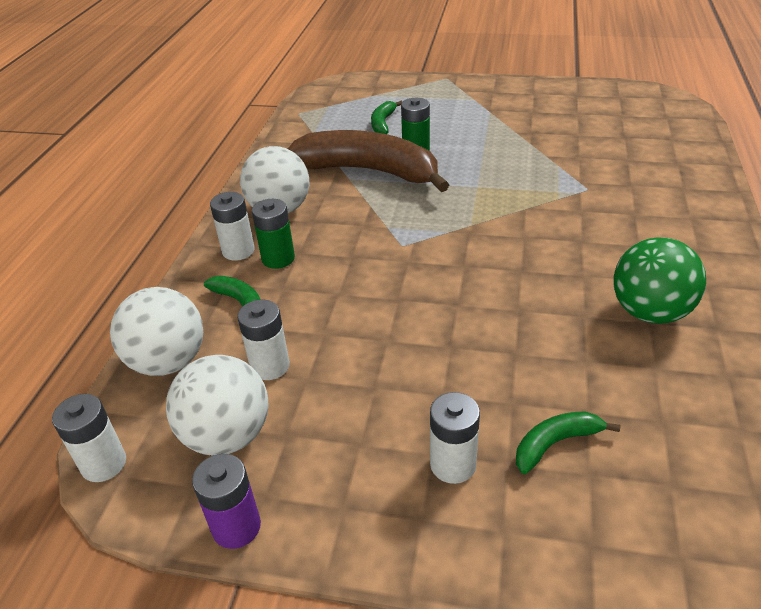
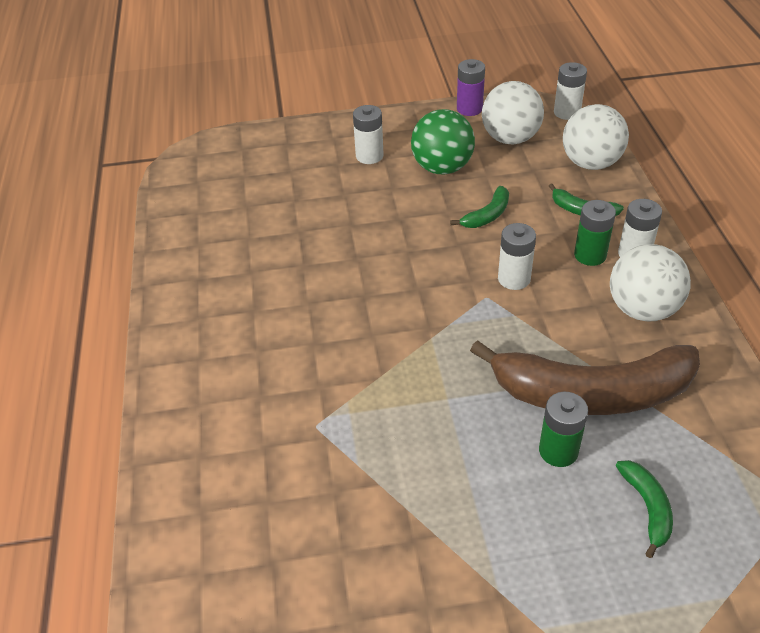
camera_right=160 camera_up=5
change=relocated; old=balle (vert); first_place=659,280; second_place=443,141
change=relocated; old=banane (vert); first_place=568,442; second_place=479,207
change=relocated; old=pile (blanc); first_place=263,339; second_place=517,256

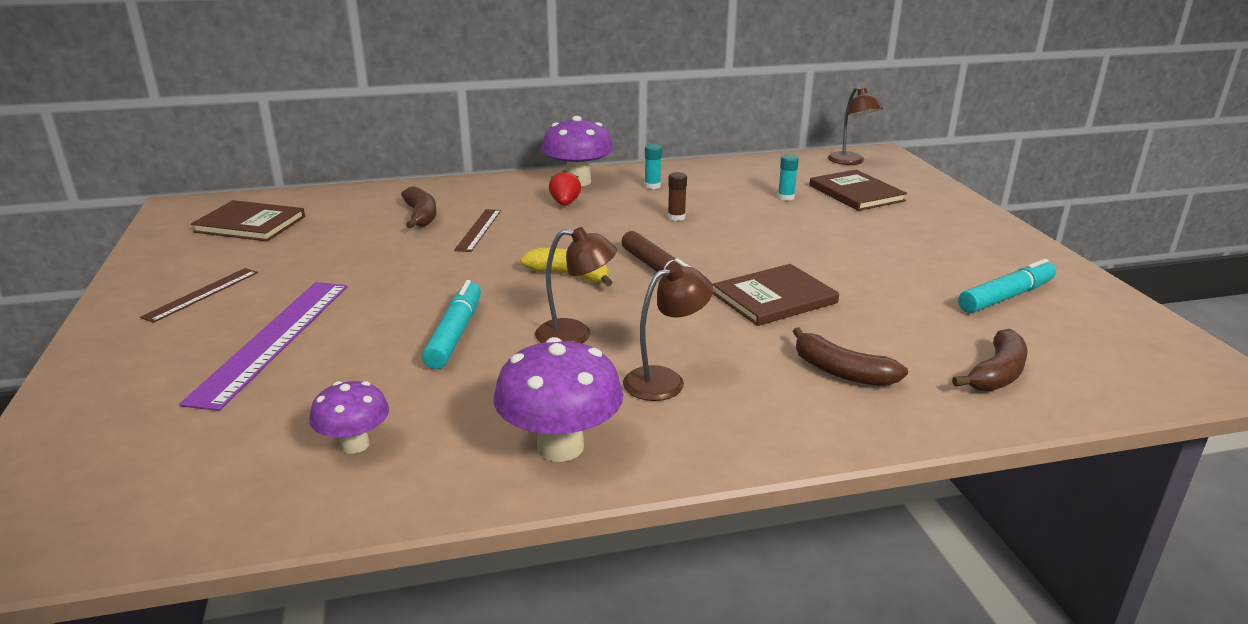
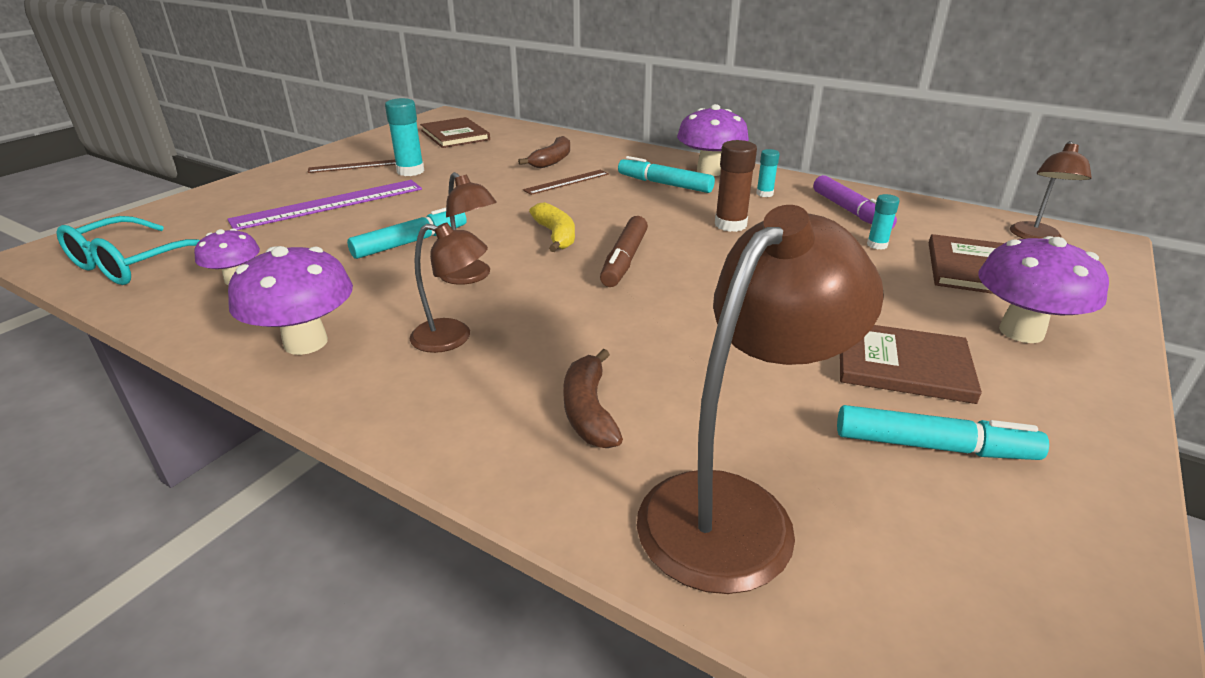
camera_right=45 camera_up=5
change=appeared; new=lunettes (turquoise); second_place=128,250
change=appeared; new=bâton de colle (turquoise); second_place=404,137
change=exchanged; old=fraise (rouge); new=feutre (turquoise); first_place=565,187; second_place=666,174
change=exchanged; old=banane (marron); new=lampe (marron); first_place=990,360; second_place=760,399
change=size; old=bâton de colle (marron); first_place=677,196; second_place=736,186; factor=1.71
change=appeared; new=feutre (violet); second_place=855,201
change=relocated; old=livre (marron); first_place=775,295; second_place=911,364
change=appeared; new=champignon (violet); second_place=1043,289

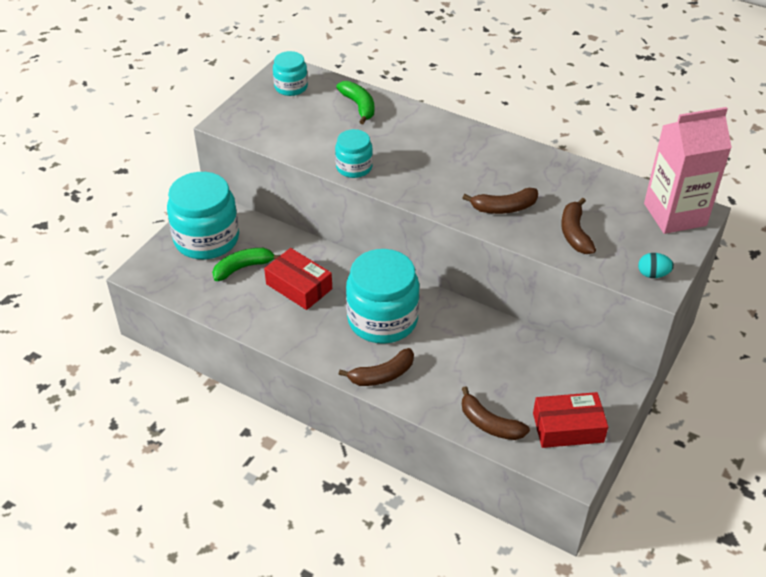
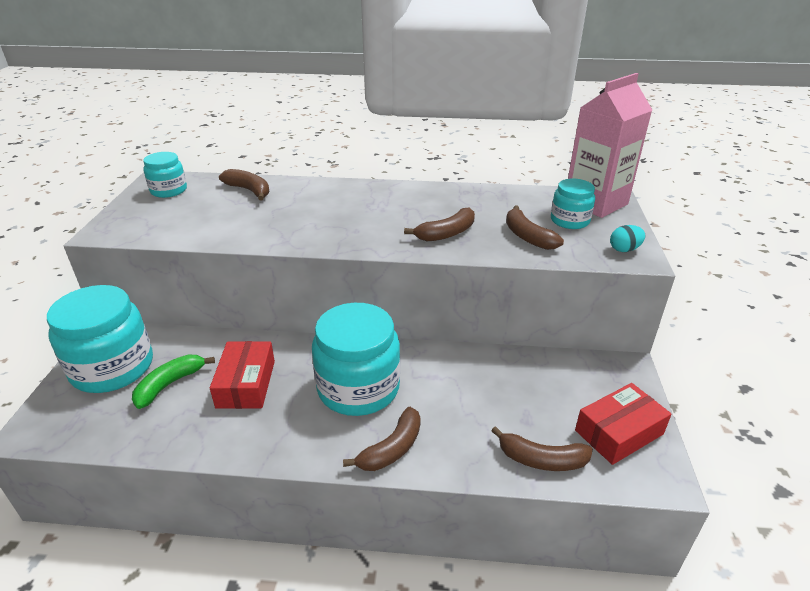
camera_right=-25 camera_up=-10
change=spun; old=boîte (rouge); first_place=298,279; second_place=242,375; degrees=75
change=colour; old=banane (vert); new=banane (marron); first_place=355,102; second_place=244,185
change=relocated; old=bocal (turquoise); first_place=354,153; second_place=573,204

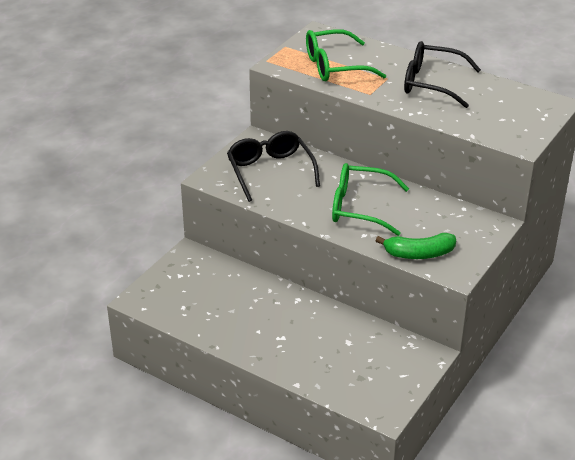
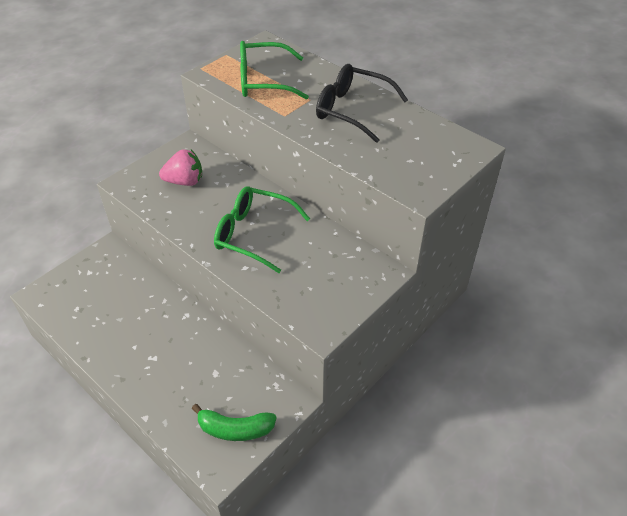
camera_right=10 camera_up=10
change=exchanged; old=lunettes (noir); new=fraise (rose); first_place=273,166; second_place=180,167
change=relocated; old=banane (vert); first_place=416,246; second_place=234,422

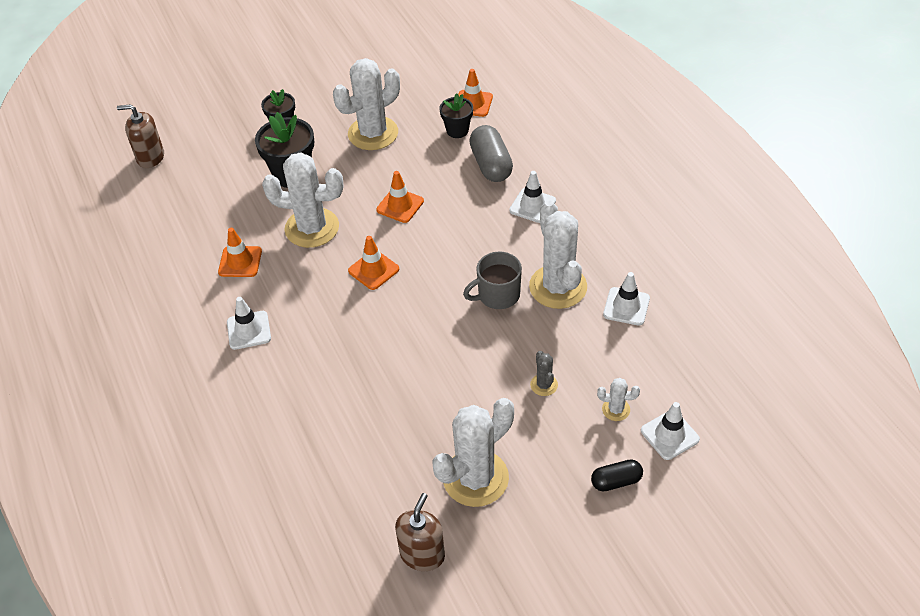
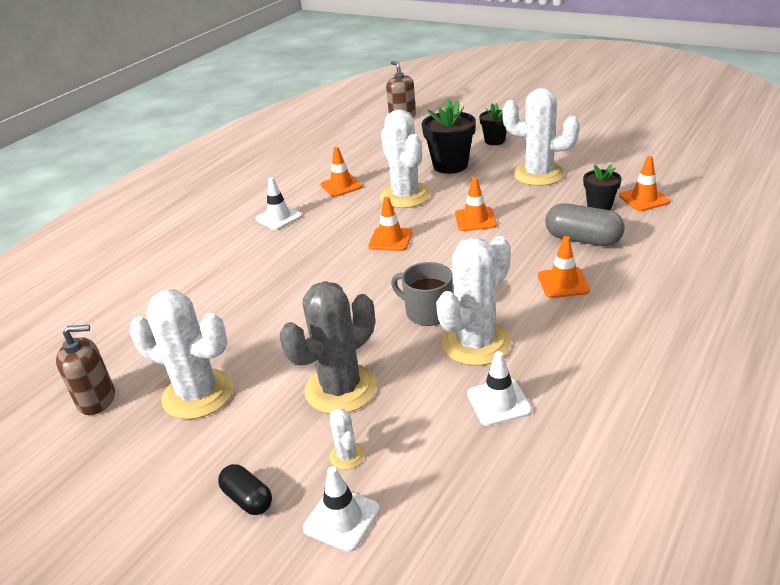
camera_right=60 camera_up=-15
change=size; old=cactus (gris); first_place=544,373; second_place=328,347; factor=2.26
change=colour; old=cône de chantier (blanc); new=cône de chantier (orange); first_place=532,197; second_place=564,267
change=spun; old=gélule (gris); first_place=491,153; second_place=585,224; degrees=75

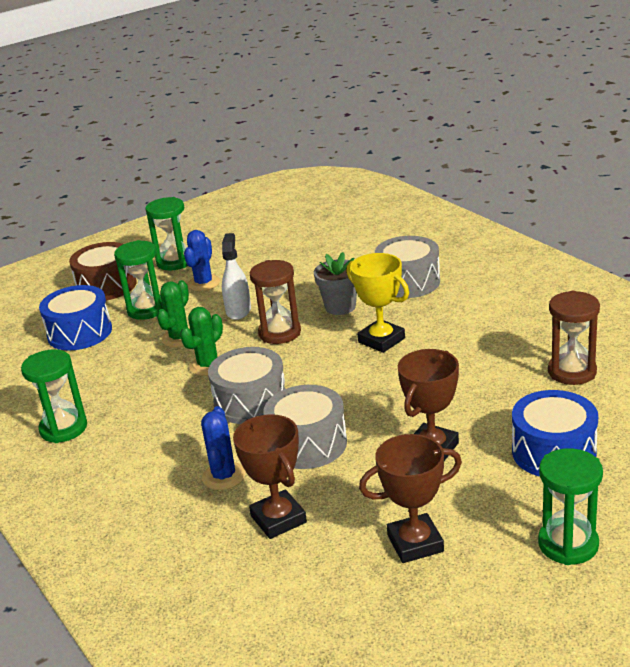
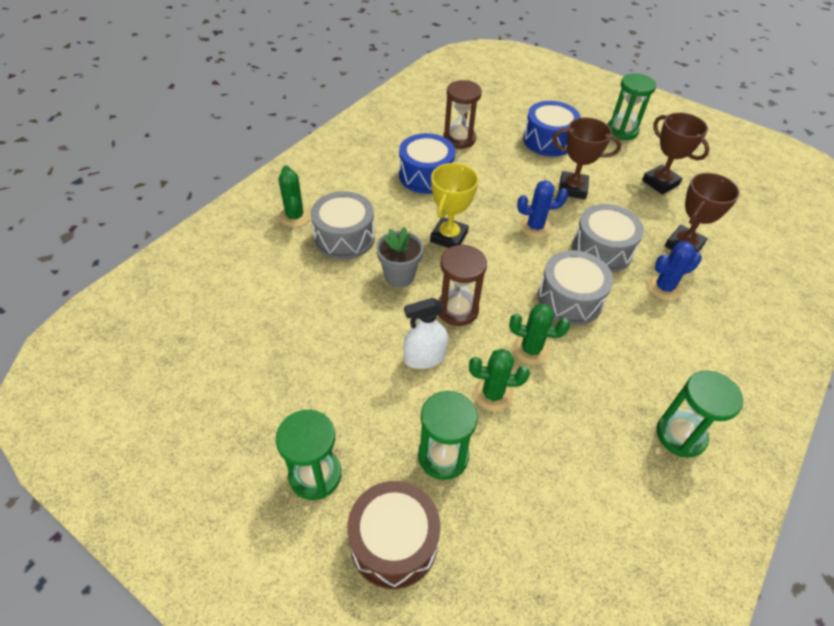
camera_right=-115 camera_up=20
change=appeared; new=cactus (vert); second_place=295,196
change=relocated; old=tambour (bleu); first_place=75,318; second_place=427,163
change=relocated; old=cactus (bleu); first_place=202,260; second_place=542,209

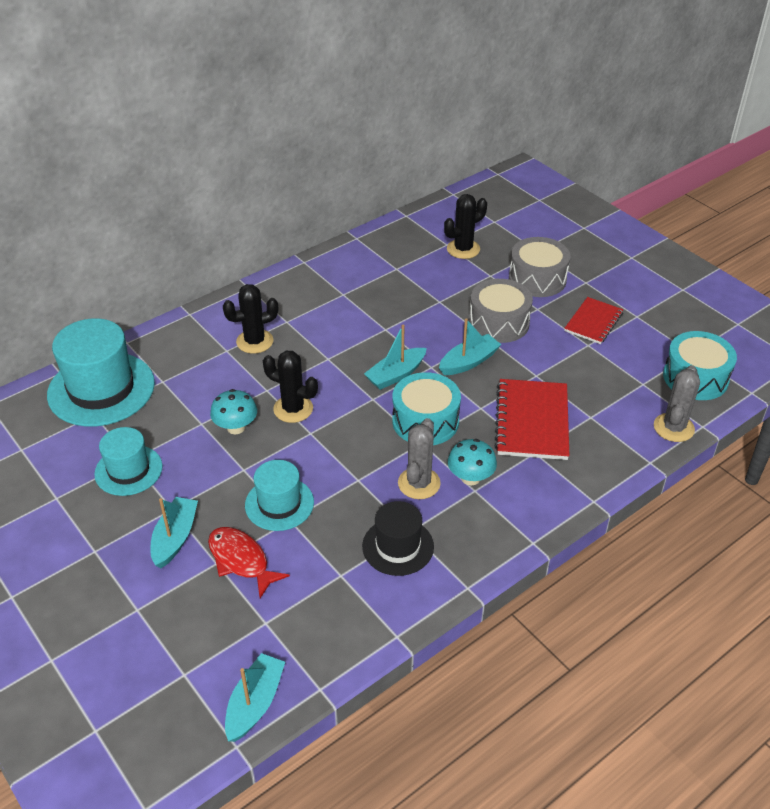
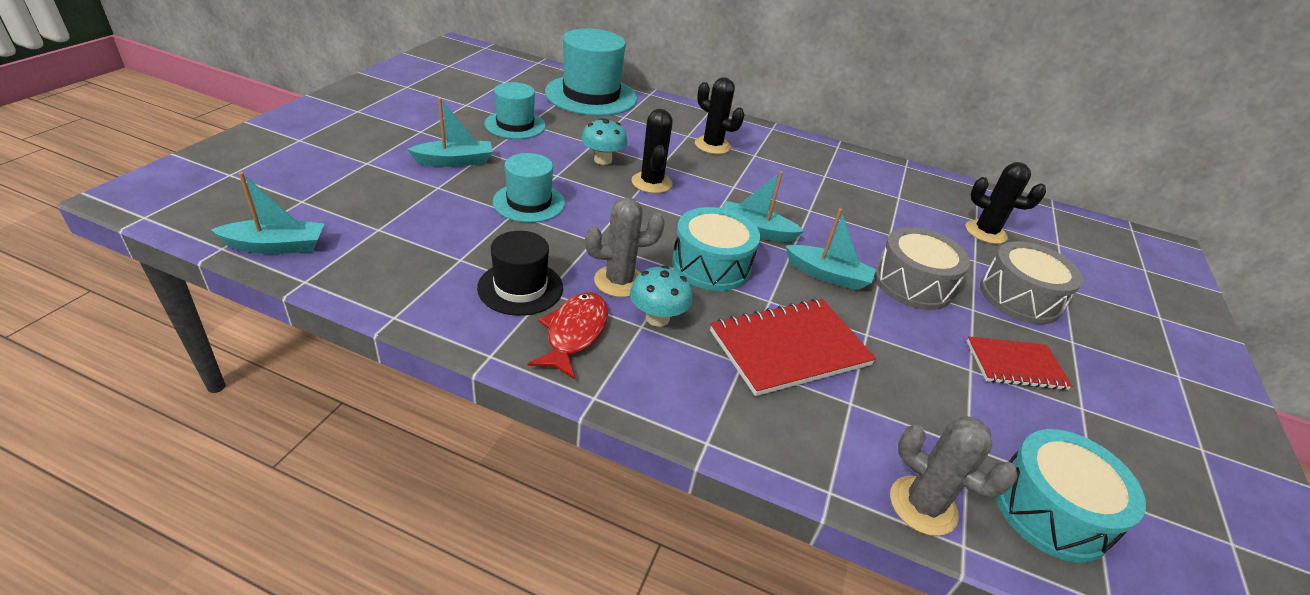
camera_right=55 camera_up=-5
change=relocated; old=poisson (rouge); first_place=249,562; second_place=568,336
change=spun; old=cactus (gris); first_place=677,403; second_place=954,476; degrees=45

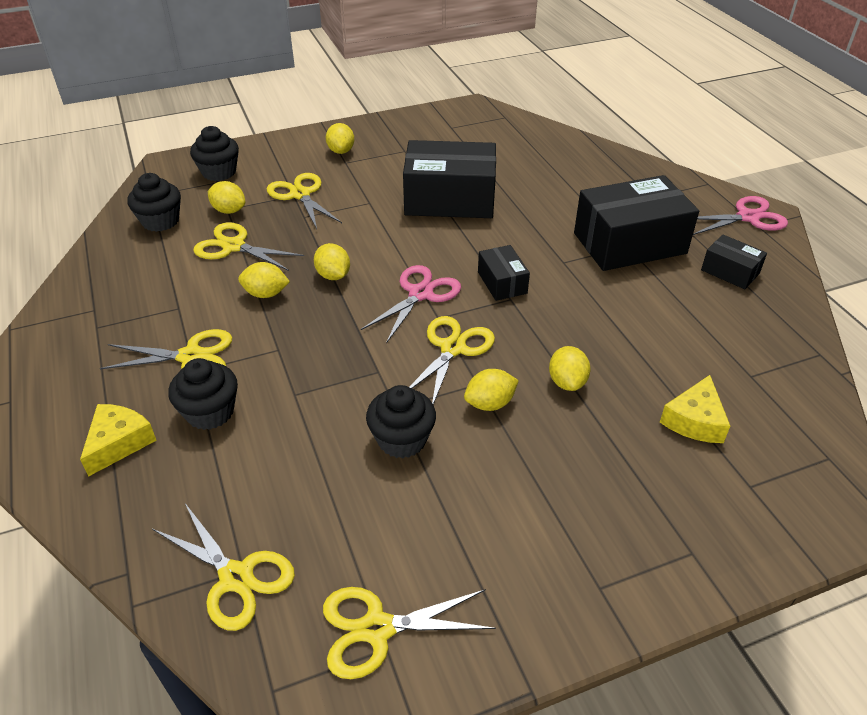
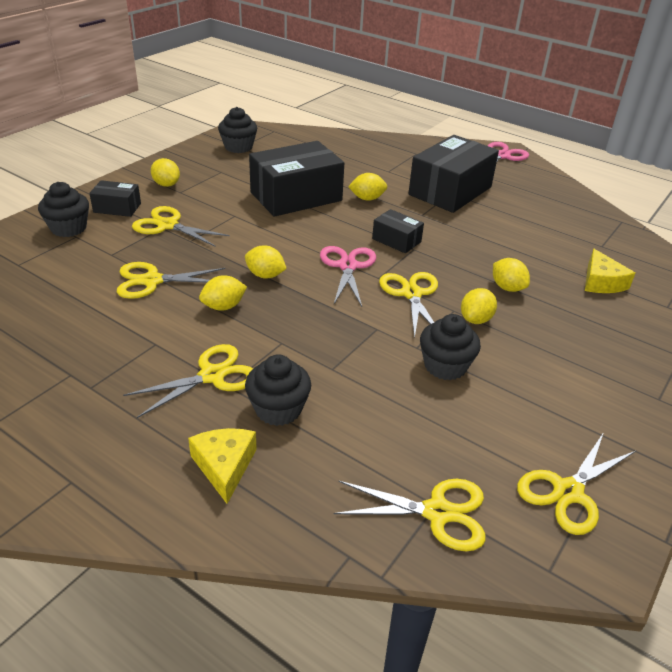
camera_right=-35 camera_up=-5
change=relocated; old=boîte (noir); first_place=734,261; second_place=115,198
change=relocated; old=muffin (noir); first_place=154,202; second_place=237,130
change=relocated; old=citron (jaune); first_place=226,197; second_place=367,187

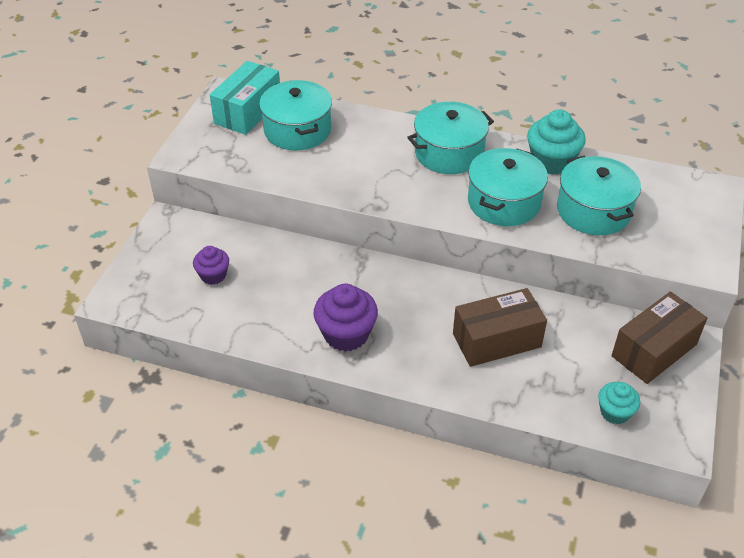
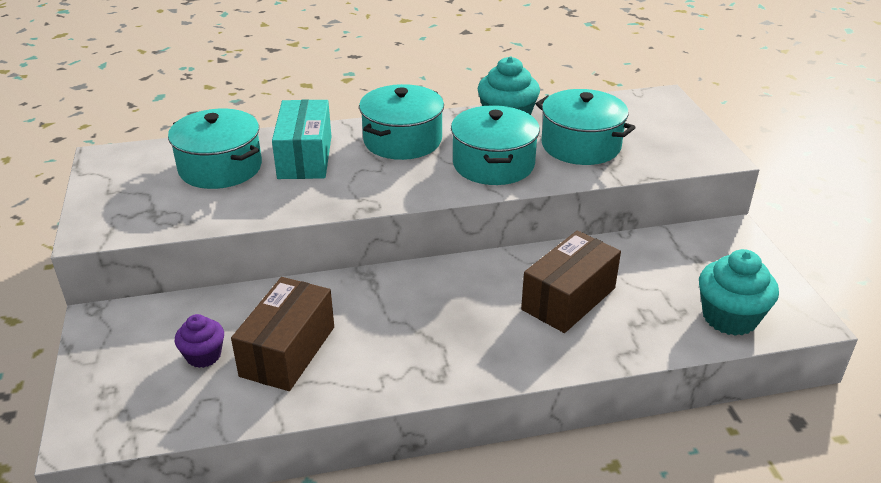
camera_right=-30 camera_up=-10
change=relocated; old=boîte (marron); first_place=659,337; second_place=282,334
change=relocated; old=boîte (turquoise); first_place=245,98; second_place=302,139
change=size; old=muffin (turquoise); first_place=619,403; second_place=739,292; factor=1.65
change=missing; old=muffin (violet); first_place=346,318

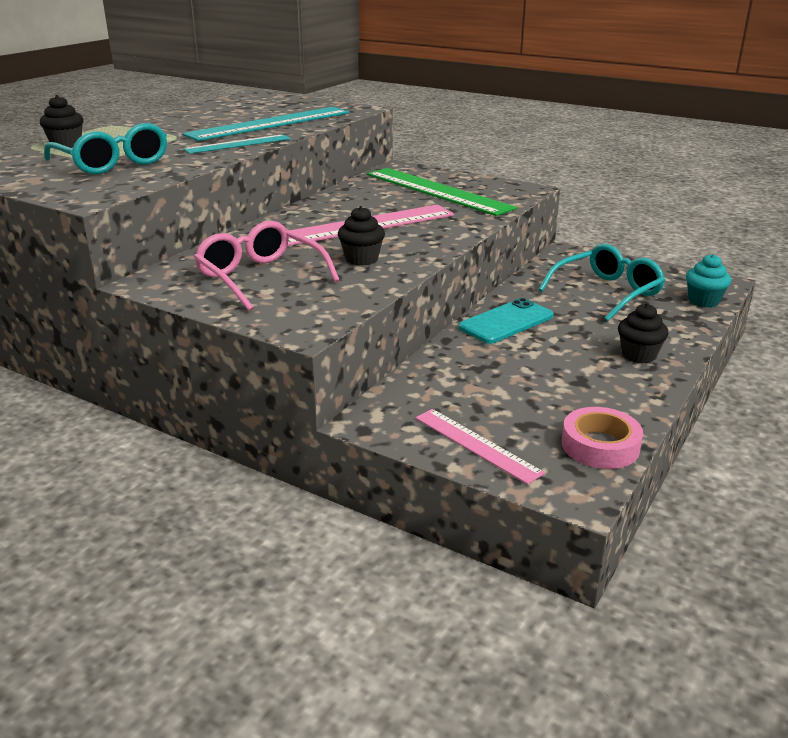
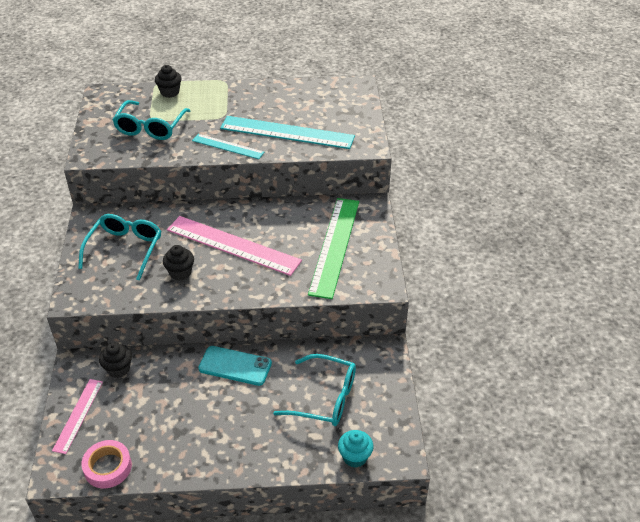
camera_right=55 camera_up=15
change=colour; old=lunettes (rose); new=lunettes (turquoise); first_place=267,266; second_place=119,247
change=relocated; old=muffin (noir); first_place=643,333; second_place=115,360

